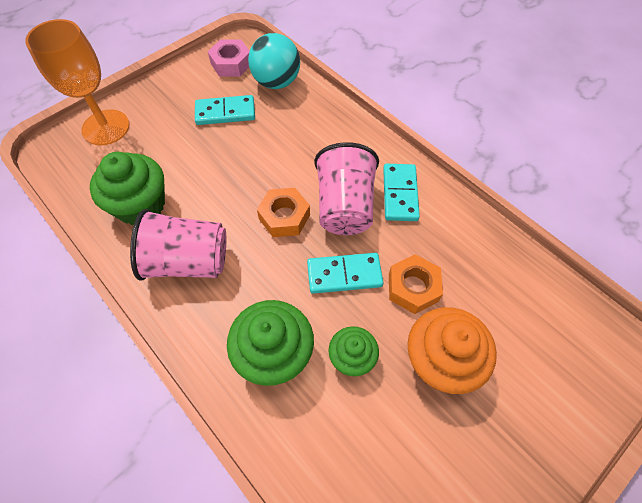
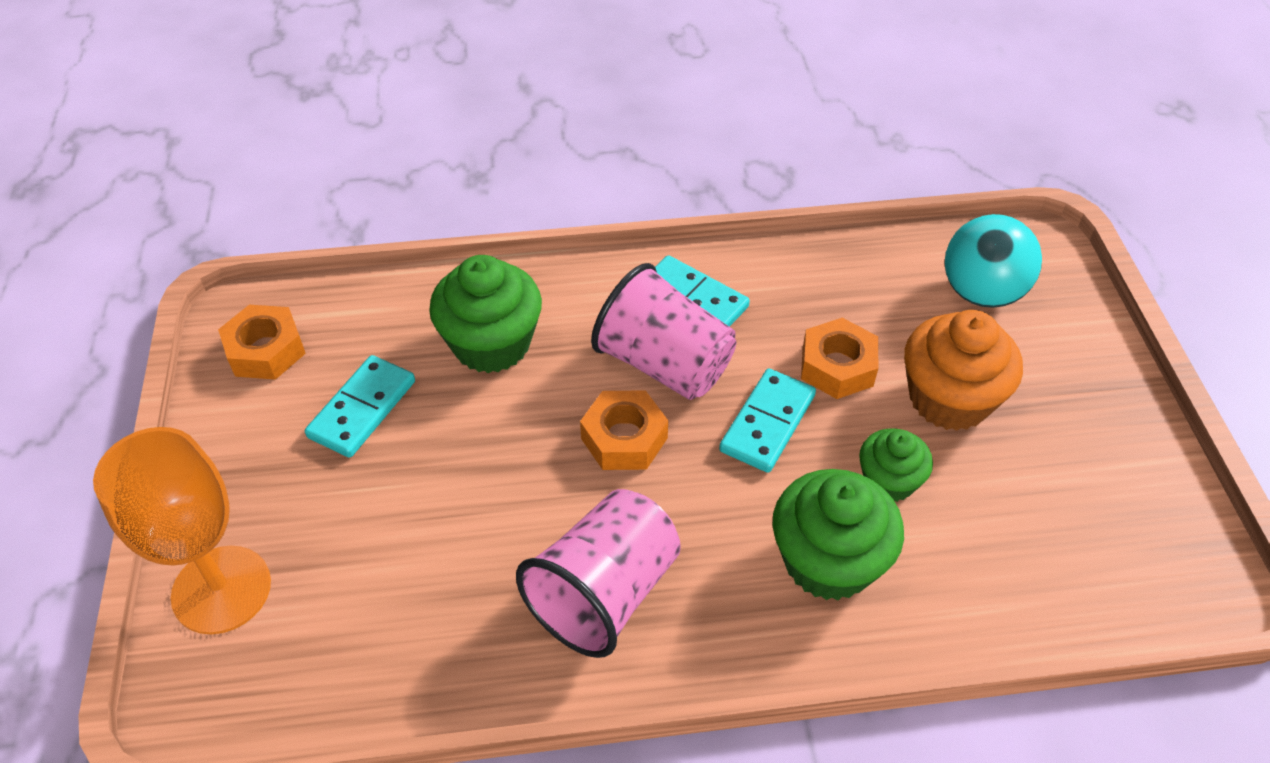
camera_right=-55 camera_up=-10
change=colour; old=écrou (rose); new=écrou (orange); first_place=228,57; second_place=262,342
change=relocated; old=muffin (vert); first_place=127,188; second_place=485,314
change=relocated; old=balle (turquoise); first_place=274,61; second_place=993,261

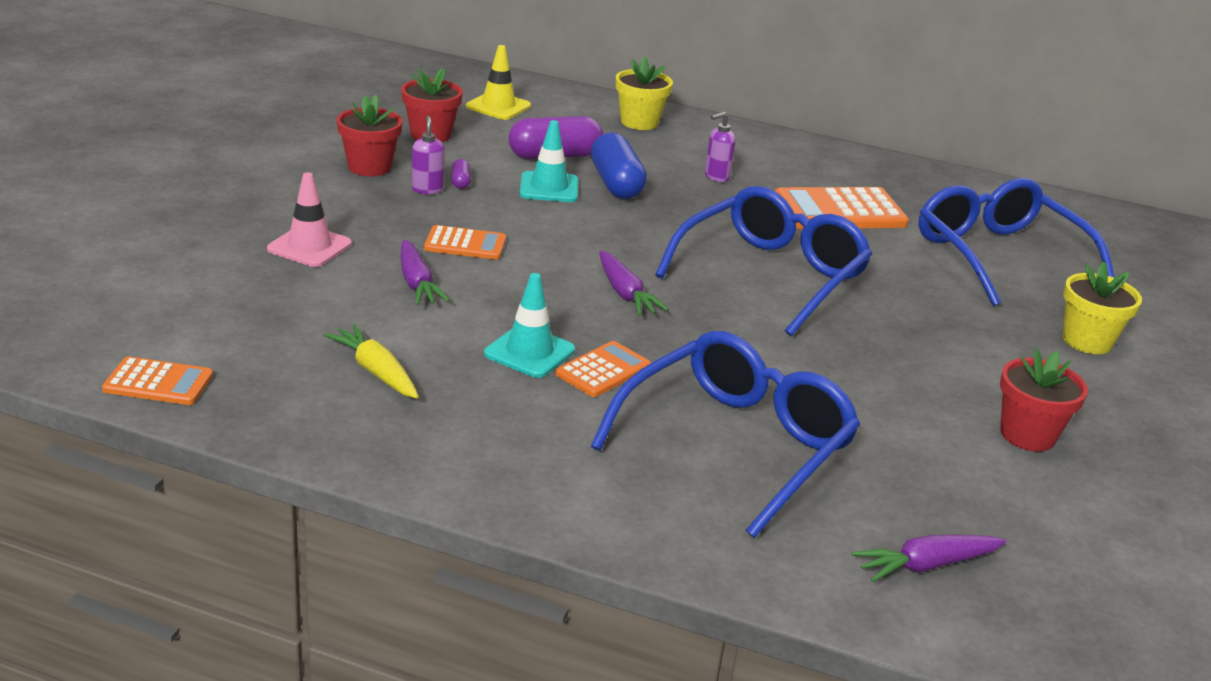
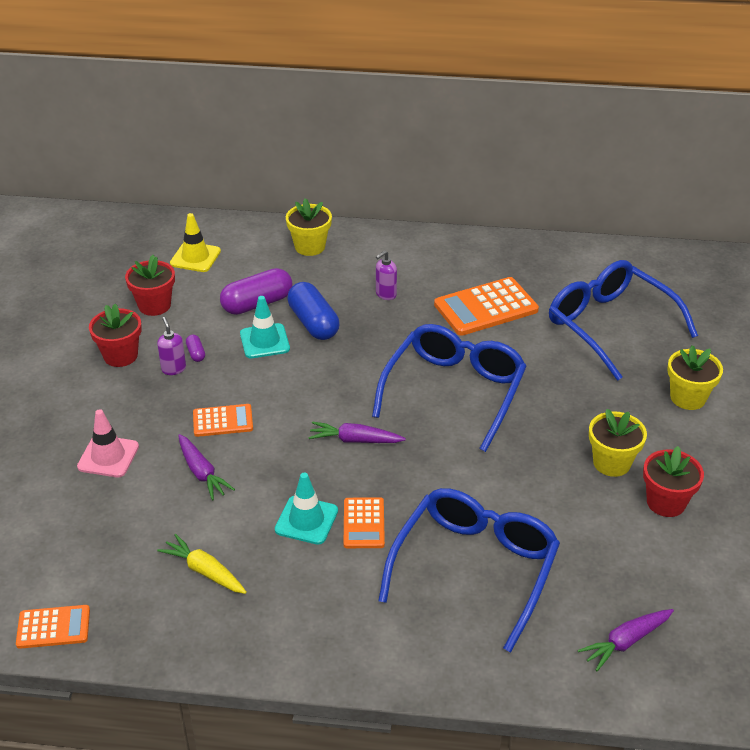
camera_right=-10 camera_up=10
change=spun; old=carotte (violet); first_place=634,283; second_place=357,432; degrees=135
change=spun; old=calculatrice (orange); first_place=603,369; second_place=364,522; degrees=150
change=appeared; new=pot de fleurs (jaune); second_place=618,443

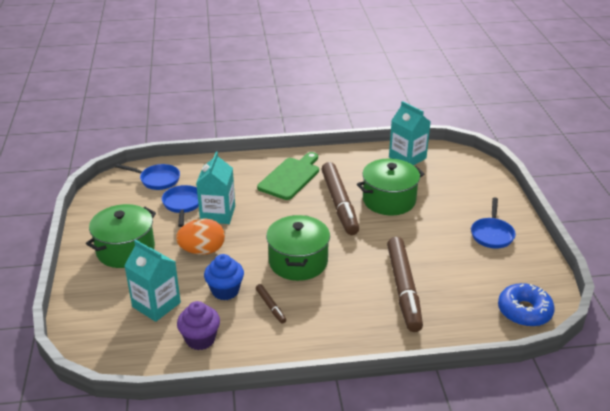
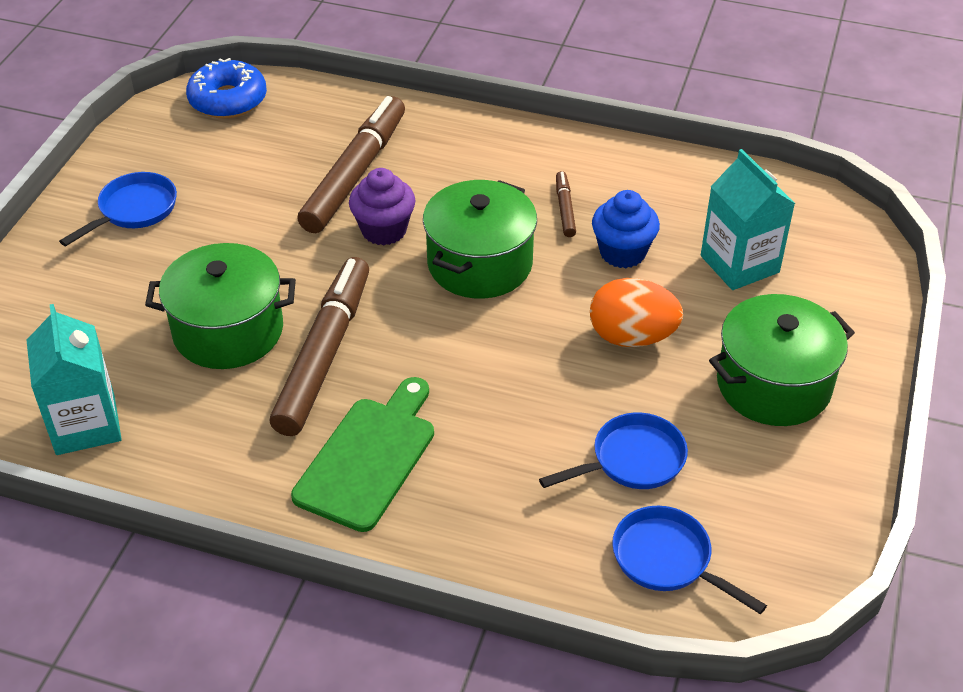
camera_right=-155 camera_up=10
change=spun; old=planche à découper (vert); first_place=288,176; second_place=362,454; degrees=150
change=relocated; old=muffin (violet); first_place=198,325; second_place=382,206
change=spun; old=poêle (bleu); first_place=180,206; second_place=613,450; degrees=-135
change=missing; old=brique de lait (turquoise); first_place=215,188

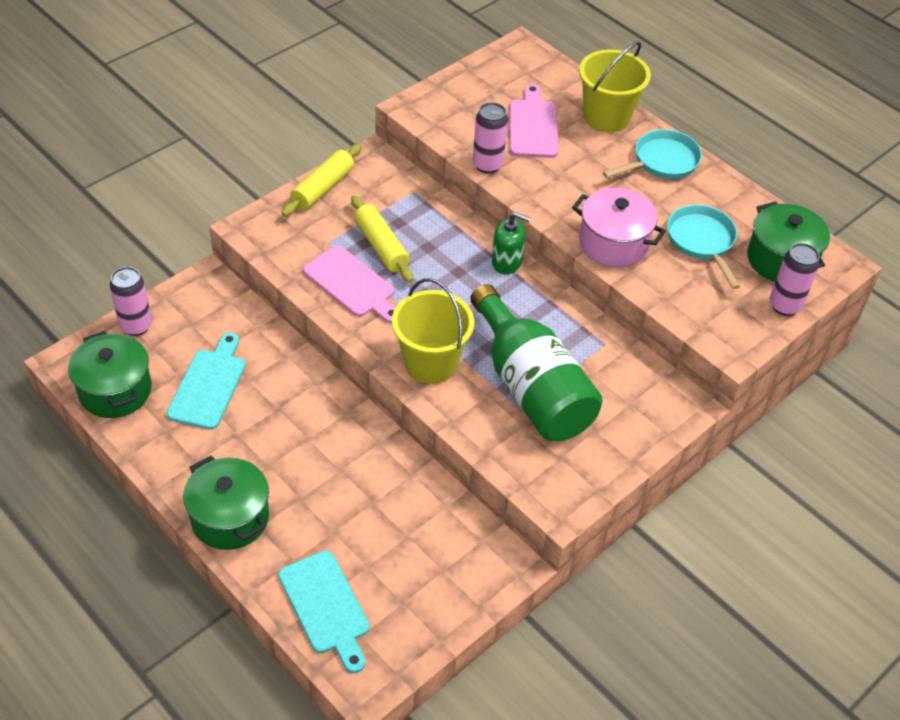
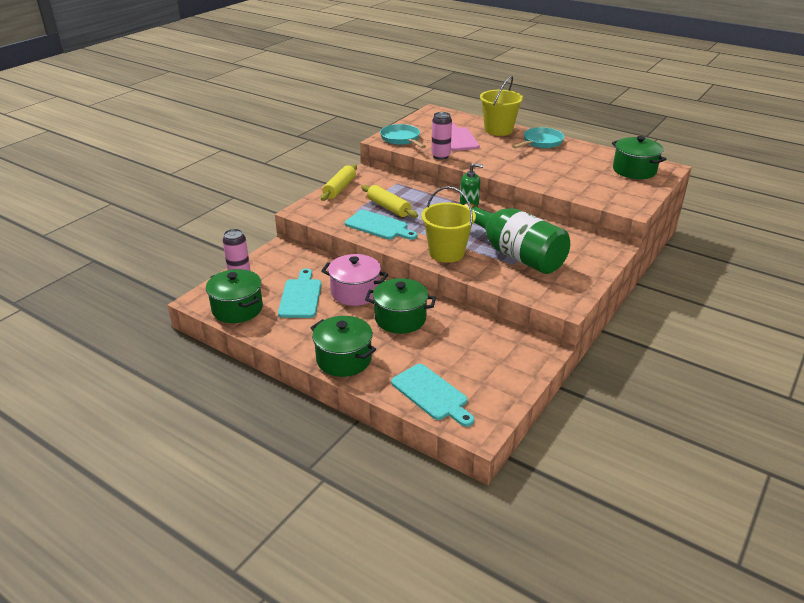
camera_right=-10 camera_up=-15
change=relocated; old=marmite (rose); first_place=619,228; second_place=354,280
change=colour; old=planche à découper (rose); new=planche à découper (turquoise); first_place=349,285; second_place=381,225
change=appeared; new=marmite (vert); second_place=400,306
change=relocated; old=poêle (turquoise); first_place=703,246; second_place=403,136
change=missing; old=canette (rose); first_place=795,279

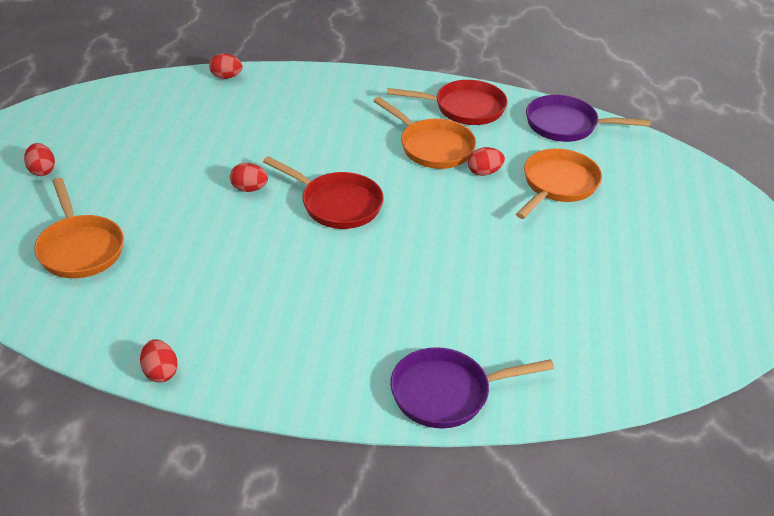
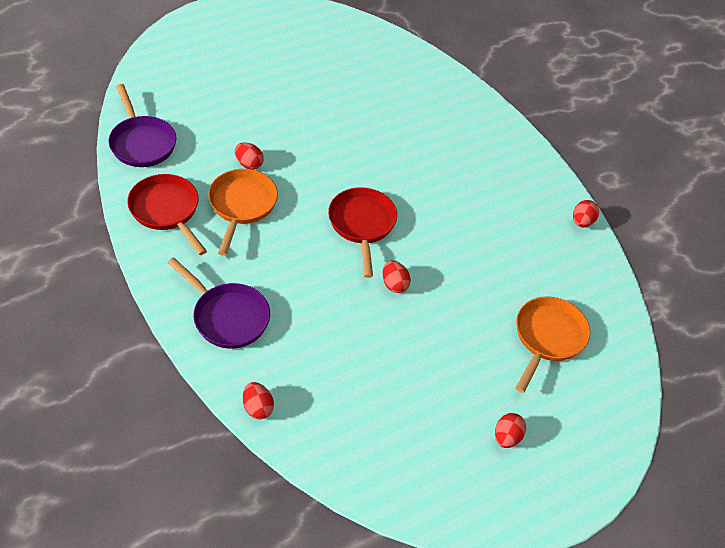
camera_right=-130 camera_up=10
change=relocated; old=poêle (violet); first_place=472,387; second_place=218,303
change=missing; old=poêle (orange); first_place=559,184

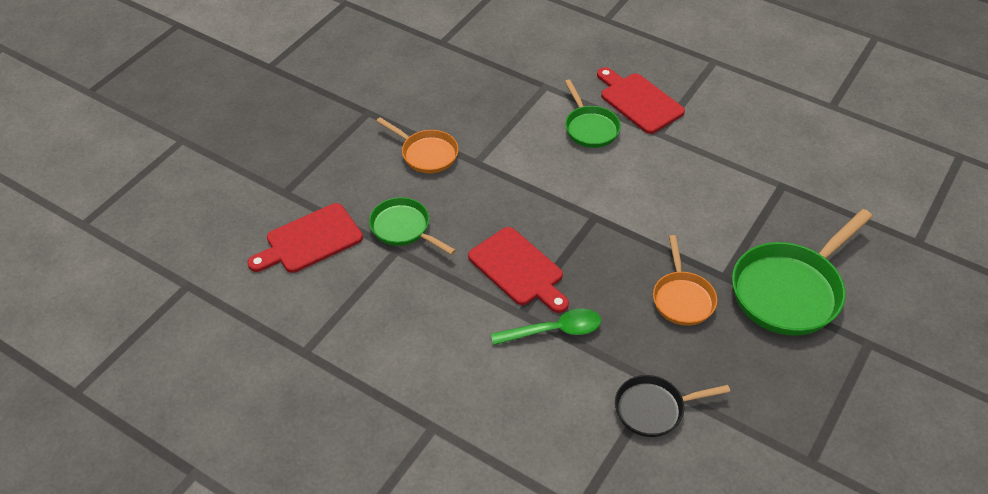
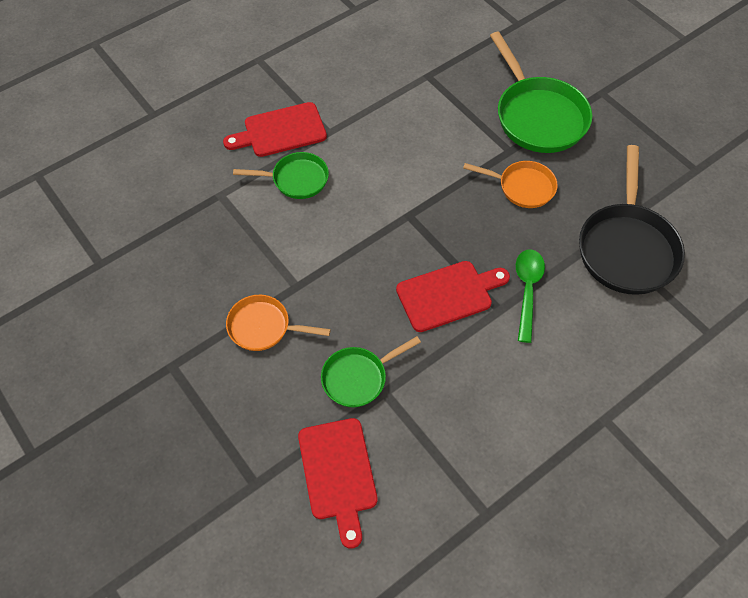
camera_right=-70 camera_up=10
change=spun; old=poêle (orange); first_place=417,145; second_place=278,323; degrees=-135
change=size; old=poêle (noir); first_place=672,406; second_place=632,220; factor=1.74

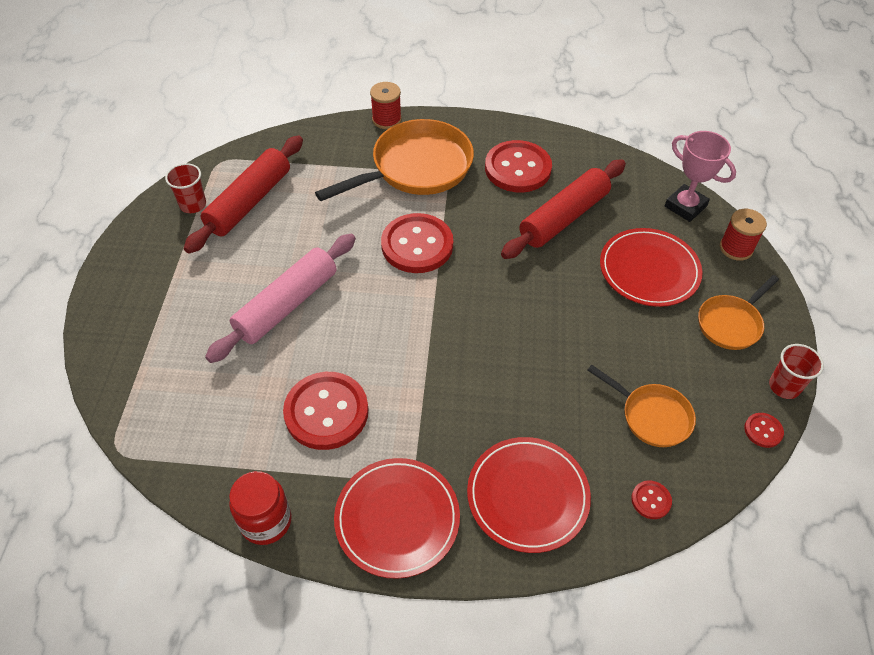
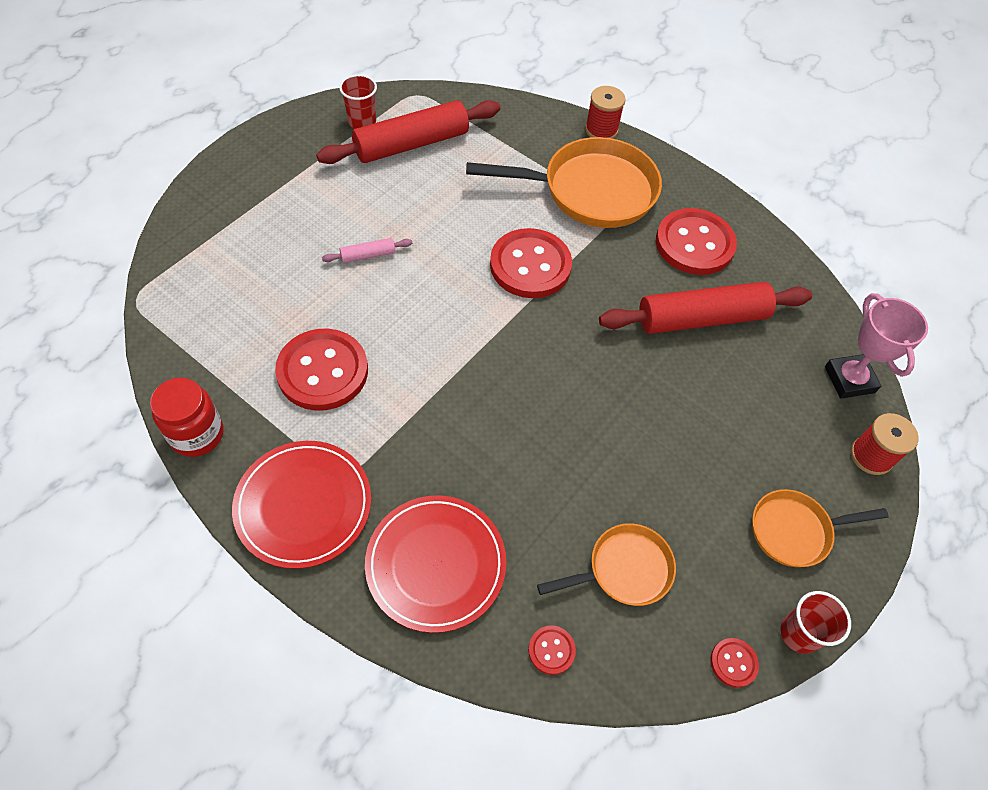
camera_right=30 camera_up=5
change=size; old=rouleau à pâtisserie (rose); first_place=280,298; second_place=367,250; factor=0.43
change=spun; old=poêle (orange); first_place=642,406; second_place=606,564; degrees=-90
change=missing; old=assiette (rouge); first_place=651,267

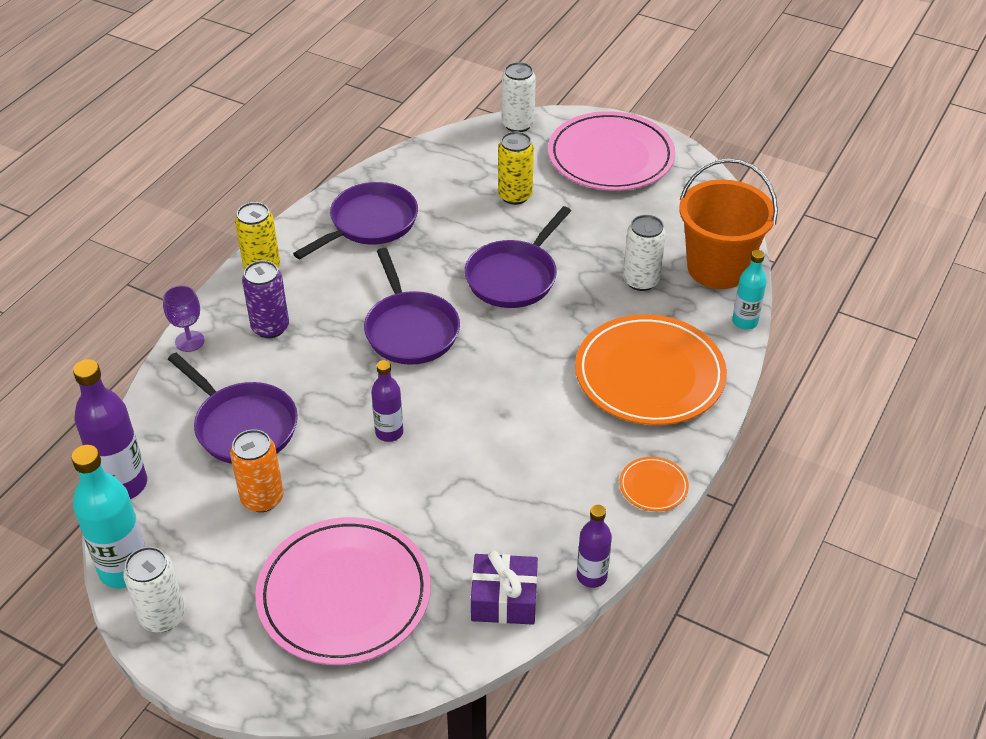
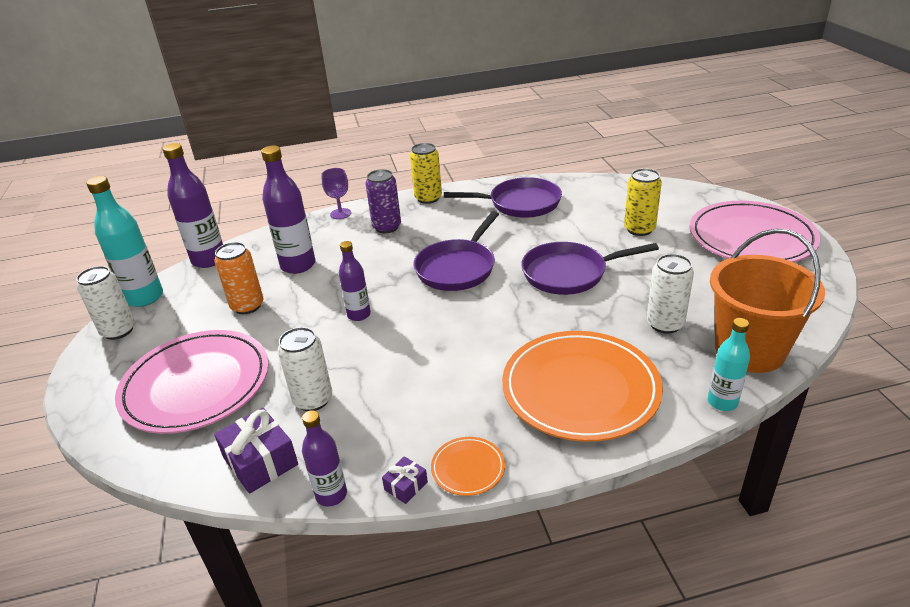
camera_right=50 camera_up=-10
change=exchanged; old=poêle (violet); new=bouteille (violet); first_place=233,408; second_place=288,210
change=relocated; old=canette (blanc); first_place=519,97; second_place=305,369
change=appeared; new=cadeau (violet); second_place=405,480

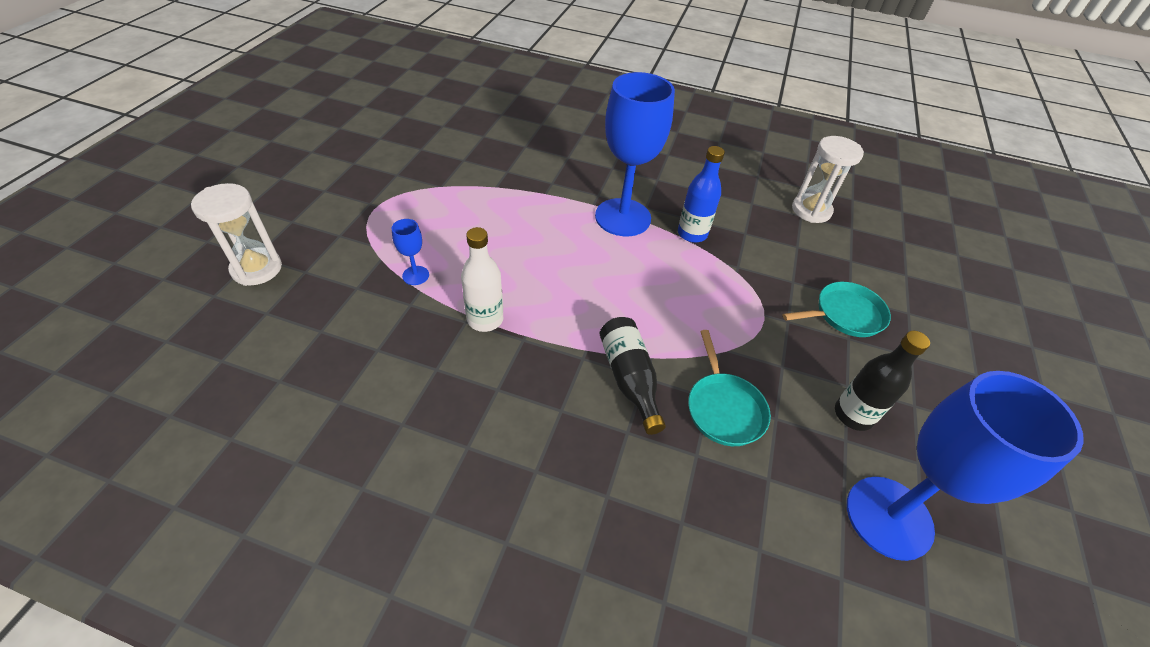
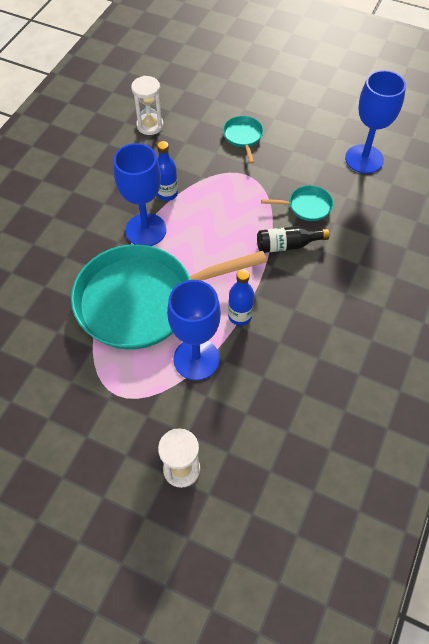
camera_right=-80 camera_up=10
change=appeared; new=poêle (turquoise); second_place=169,297
change=size; old=verre à pied (bleu); first_place=410,252; second_place=194,330; factor=2.44
change=colour; old=bouteille (blanc); new=bouteille (bleu); first_place=482,279; second_place=241,297
change=missing; old=bouteille (noir); first_place=882,381

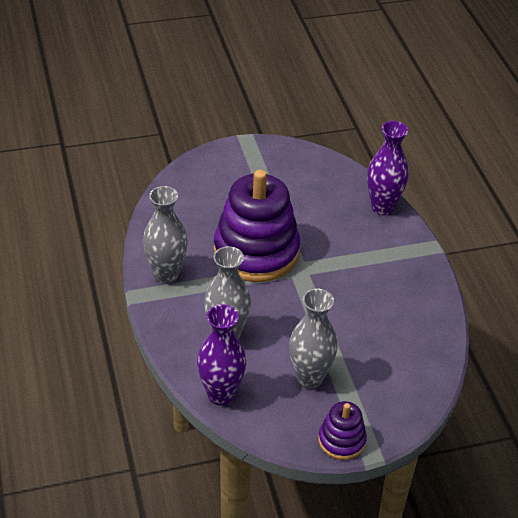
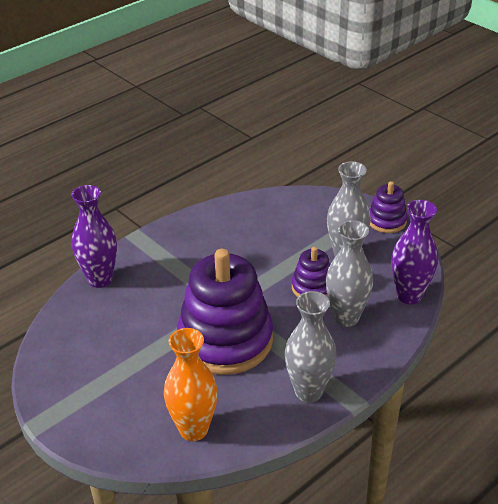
camera_right=-115 camera_up=-5
change=appeared; new=vase (orange); second_place=191,384
change=appeared; new=jouet à empiler (violet); second_place=311,272

